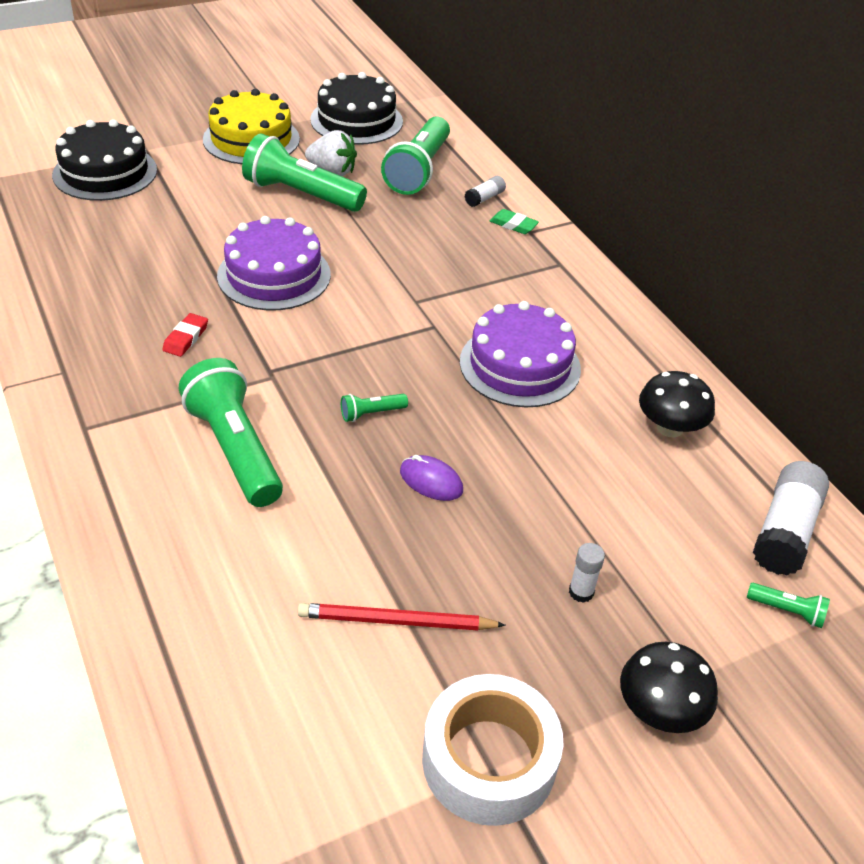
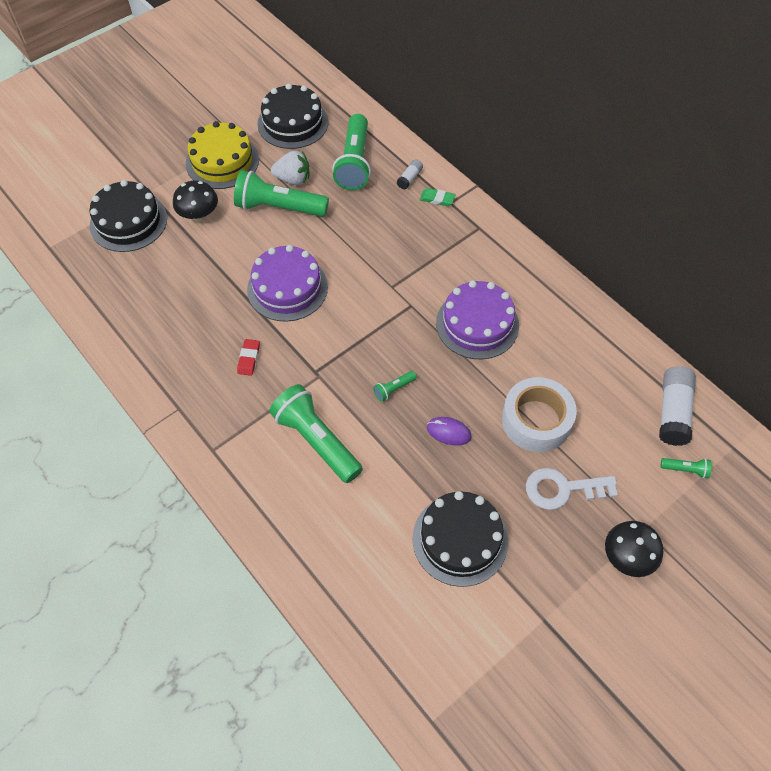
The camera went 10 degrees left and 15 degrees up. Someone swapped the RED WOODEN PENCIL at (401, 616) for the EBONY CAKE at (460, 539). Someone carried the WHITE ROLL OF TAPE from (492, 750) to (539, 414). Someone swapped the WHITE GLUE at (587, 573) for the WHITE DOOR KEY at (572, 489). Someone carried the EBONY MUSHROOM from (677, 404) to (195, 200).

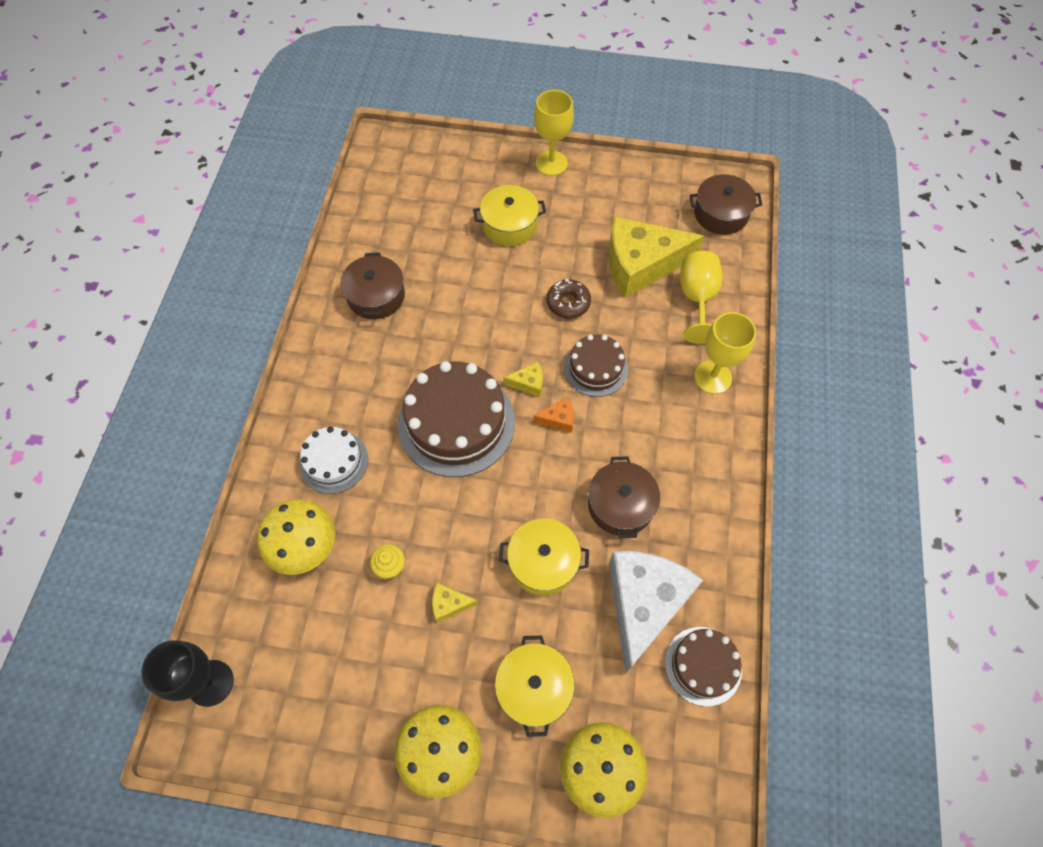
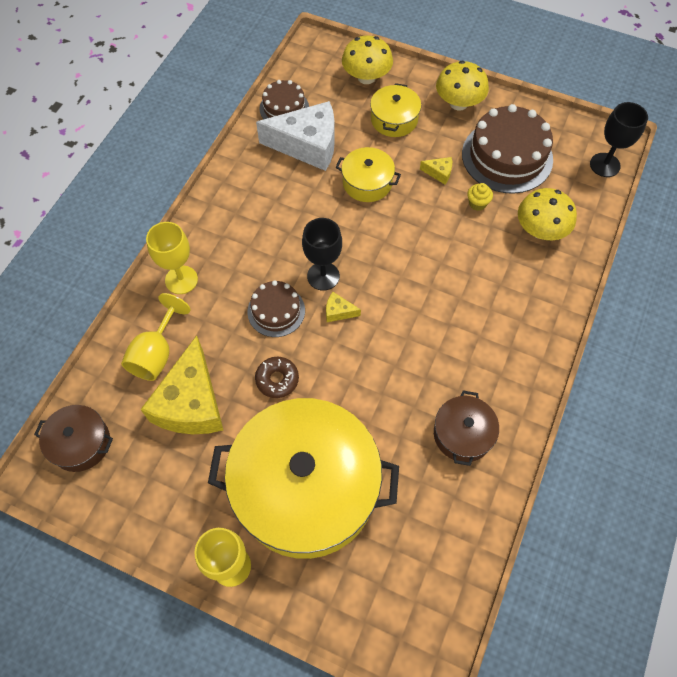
The camera went 165 degrees left and 0 degrees up. Someone took away the WHITE CAKE at (334, 460). Someone carried the BROWN CAKE from (456, 419) to (507, 149). Someone scaled the BRIGHT YELLOW POT at (509, 215) by 2.26. Someone swapped the ORANGE CHEESE WEDGE at (553, 415) for the EBONY GOBLET at (322, 254). Someone took away the BROWN POT at (624, 497). Someone rotated the BRIGHT YELLOW CHEESE WEDGE at (656, 257) by 90 degrees clockwise. Someone rotated the WHITE CHEESE WEDGE at (656, 612) by 120 degrees counterclockwise.

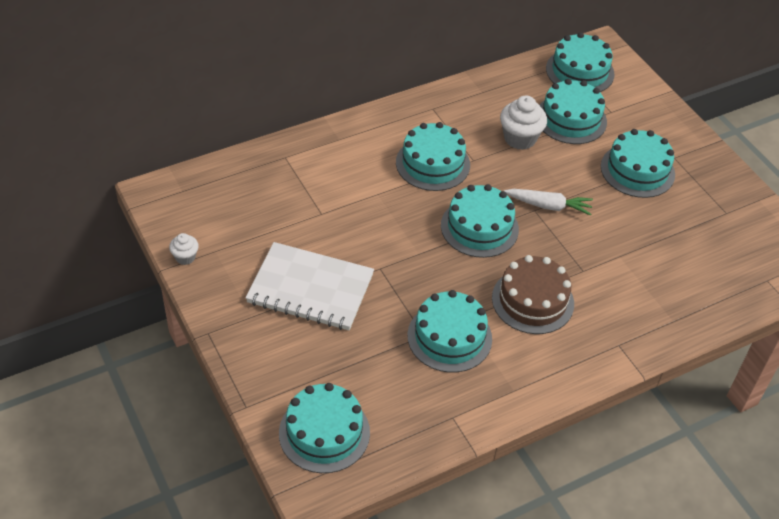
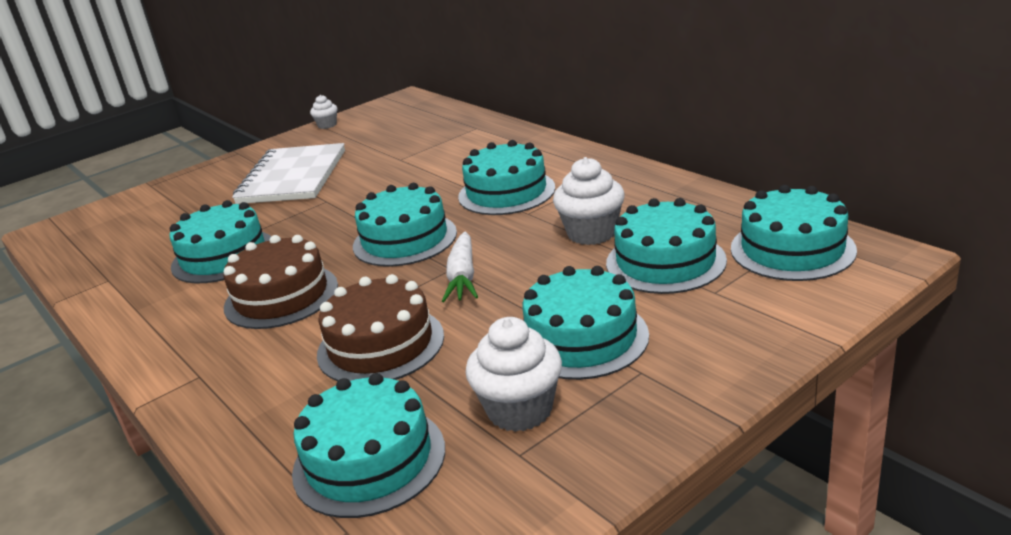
The camera went 85 degrees right and 20 degrees down. Someone carried the TEAL CAKE from (324, 428) to (368, 445). Someone put down the BROWN CAKE at (380, 327). Someone put down the WHITE FAIRY CAKE at (513, 374).

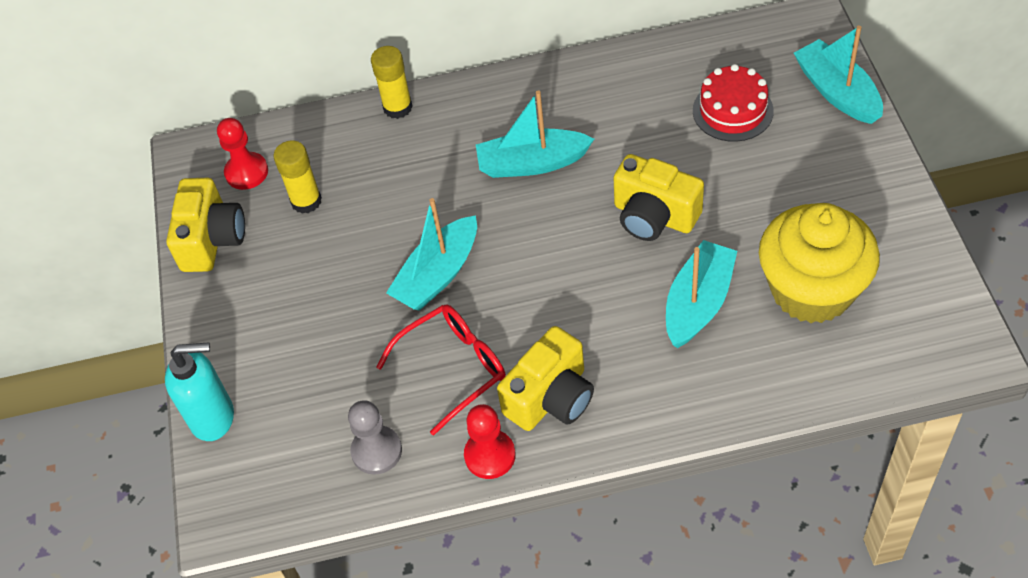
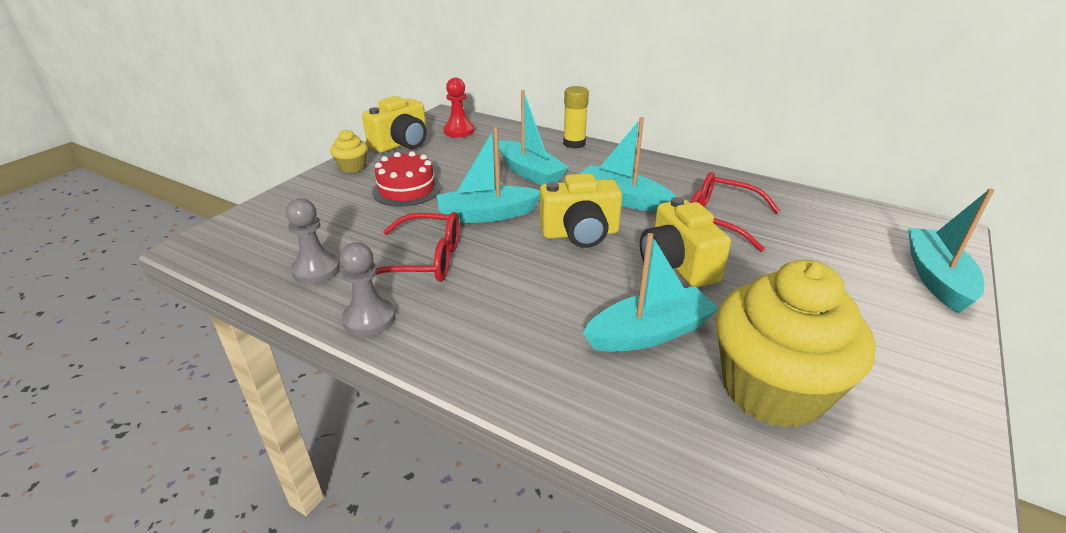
The camera went 35 degrees right and 20 degrees down. Someone took away the TEAL SOAP PUMP at (199, 392). Someone took away the BRIGHT YELLOW GLUE at (297, 177). Someone repainted the RED GAME PAWN at (490, 441), which became the GREY GAME PAWN at (368, 289). Someone carried the BRIGHT YELLOW CAMERA from (545, 378) to (581, 210). Someone carried the RED CAKE from (733, 103) to (406, 179). Someone put down the BRIGHT YELLOW FAIRY CAKE at (349, 151). Someone put down the TEAL TOY BOAT at (533, 137). Someone put down the RED EYEGLASSES at (735, 212).

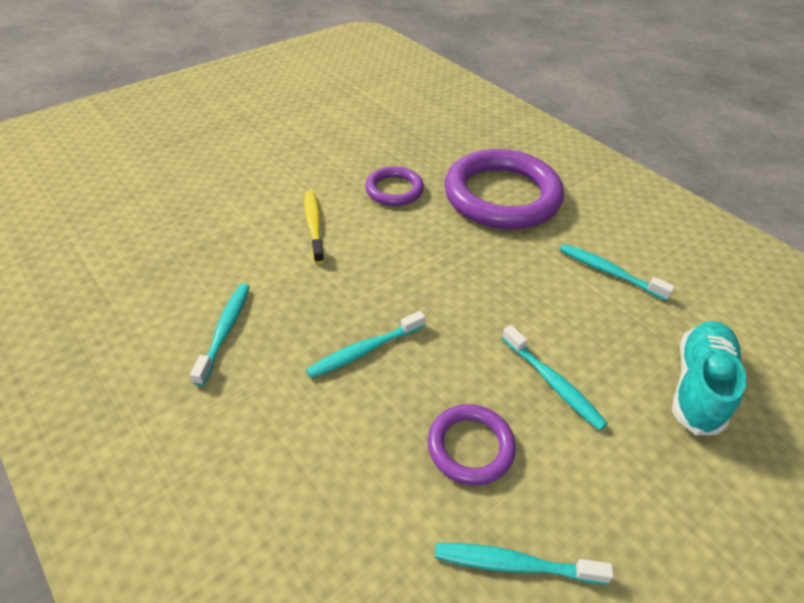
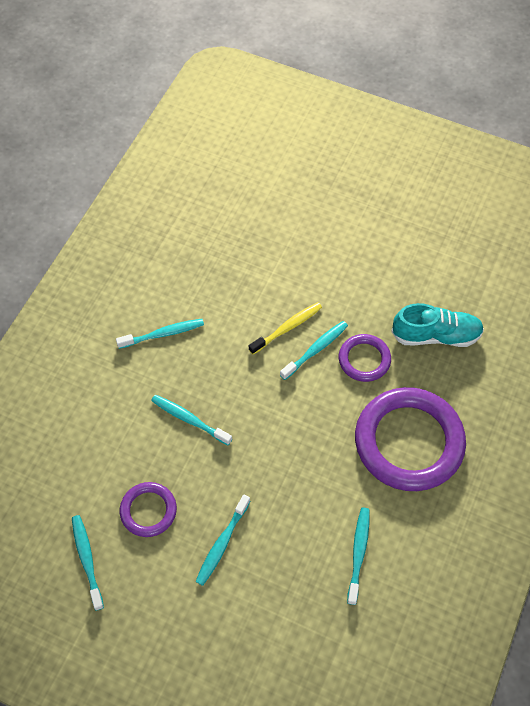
The camera went 65 degrees right and 15 degrees up. Someone carried the TEAL SNEAKER from (709, 378) to (437, 325). Someone put down the TEAL DENTAL BRUSH at (314, 350).

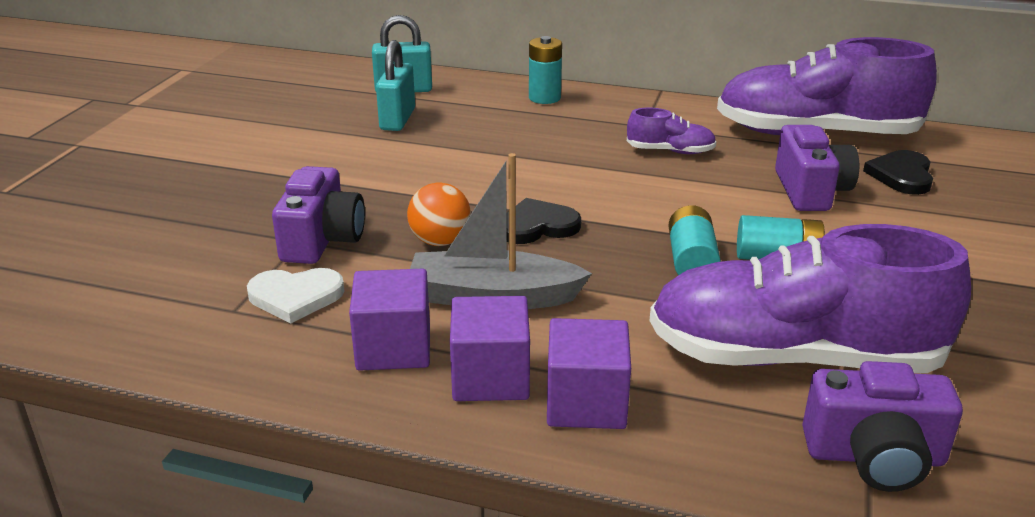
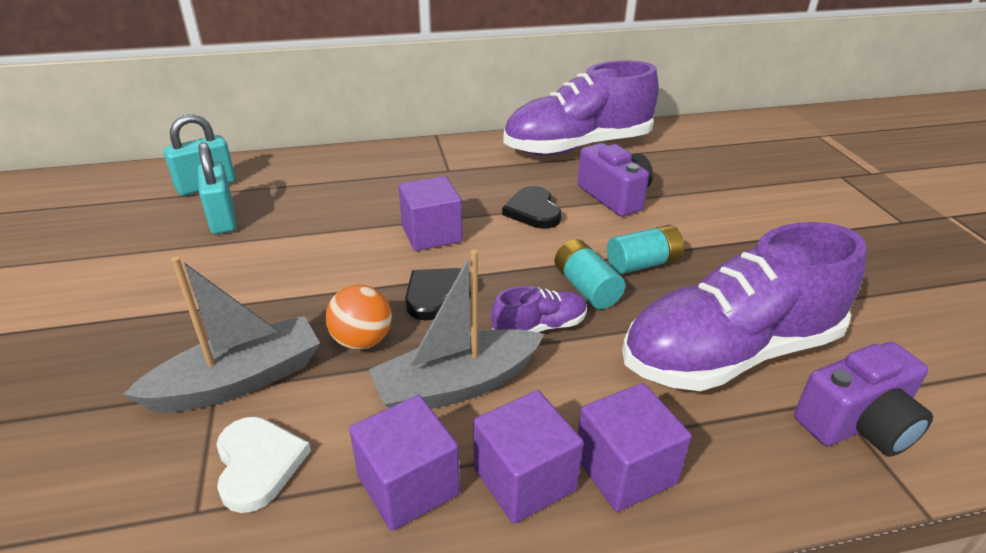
The camera went 30 degrees left and 5 degrees up. Someone rotated the WHITE LOVE HEART at (295, 296) by 75 degrees counterclockwise. Someone swapped the PURPLE CAMERA at (318, 215) for the GREY TOY BOAT at (221, 334). Someone took away the TEAL BATTERY at (545, 70). Someone carried the PURPLE SNEAKER from (671, 131) to (539, 309). Someone carried the EBONY LOVE HEART from (898, 172) to (532, 207). Someone put down the PURPLE BLOCK at (430, 213).

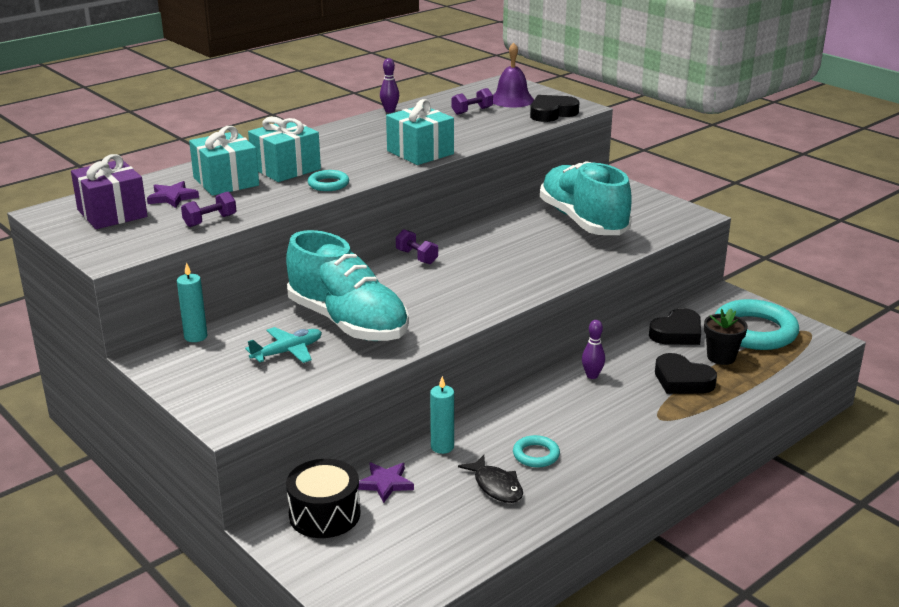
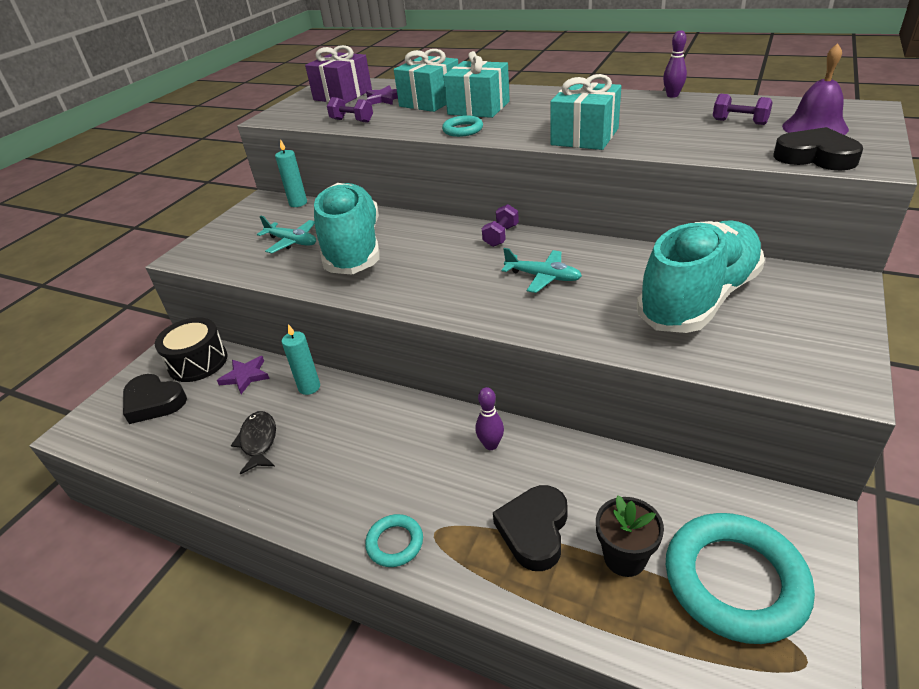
The camera went 70 degrees right and 10 degrees up. Someone rotated the TEAL SNEAKER at (347, 285) by 150 degrees clockwise. Someone rotated the EBONY TOY FISH at (490, 479) by 135 degrees clockwise. Someone carried the TEAL RING from (536, 451) to (394, 540). Someone carried the EBONY LOVE HEART from (675, 326) to (155, 399). Someone put down the TEAL PLANE at (542, 270).

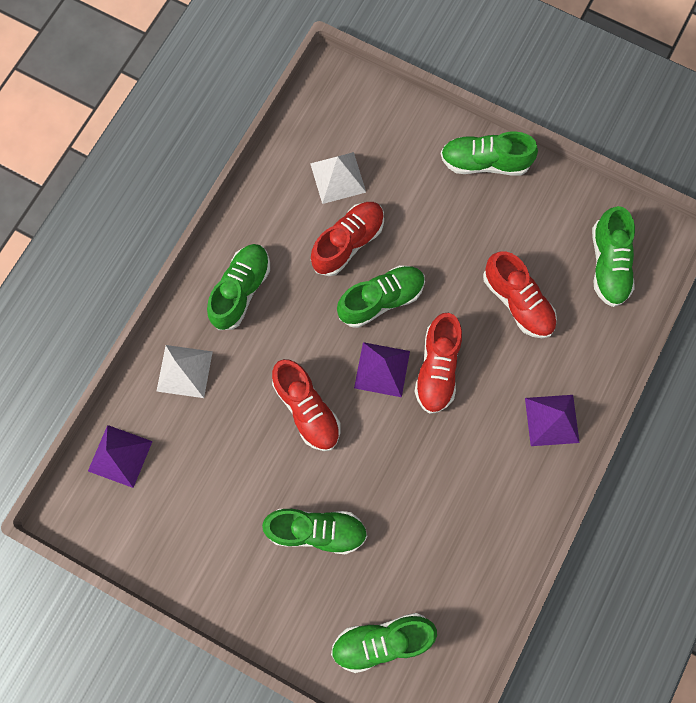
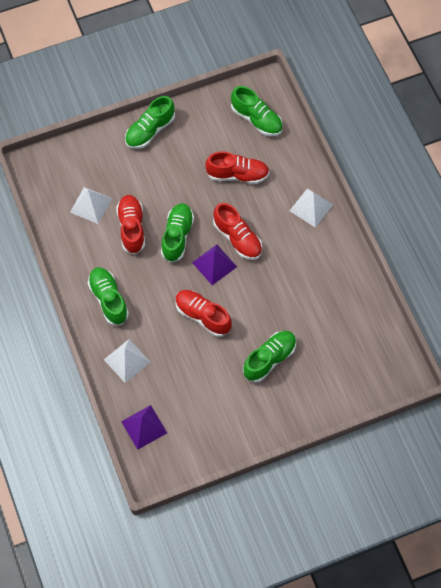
The camera went 50 degrees left and 10 degrees down. Someone rotated the RED SNEAKER at (306, 405) by 150 degrees counterclockwise. Someone took away the EMERALD SNEAKER at (384, 643). Someone repainted the PURPLE PYRAMID at (552, 420), which became the WHITE PYRAMID at (311, 208).

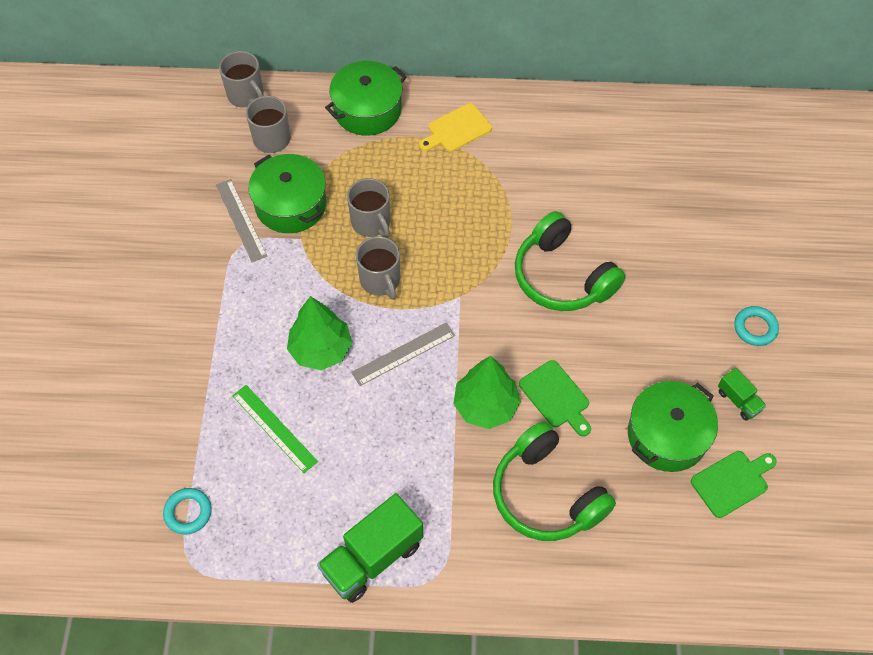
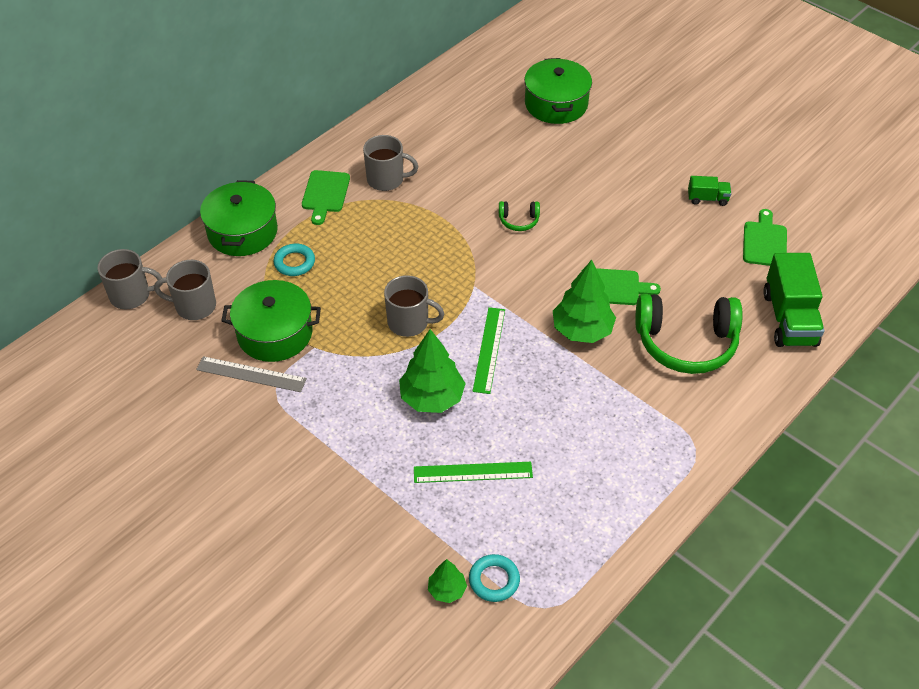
The camera went 50 degrees left and 10 degrees down. Someone carried the EMERALD TOY TRUCK from (370, 548) to (793, 300). Someone carried the GREY MUG from (368, 208) to (390, 163). Someone repainted the GREY STRAIGHTEDGE at (403, 354), which became the EMERALD STRAIGHTEDGE at (489, 350). Someone repainted the BRIGHT YELLOW BREAD BOARD at (455, 127), which became the EMERALD BREAD BOARD at (326, 197). Someone scaled the EMERALD HEADPHONES at (570, 261) by 0.44. Someone carried the EMERALD POT from (673, 426) to (558, 91). Someone carried the TEAL RING from (756, 326) to (294, 260). Someone put down the EMERALD TREE at (447, 581).

